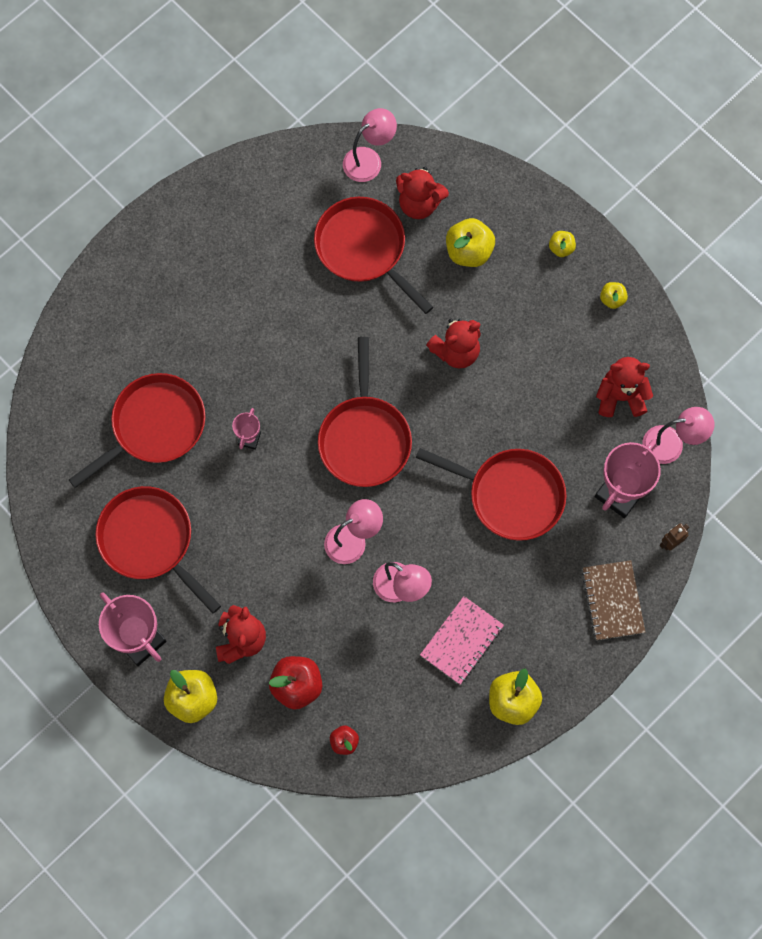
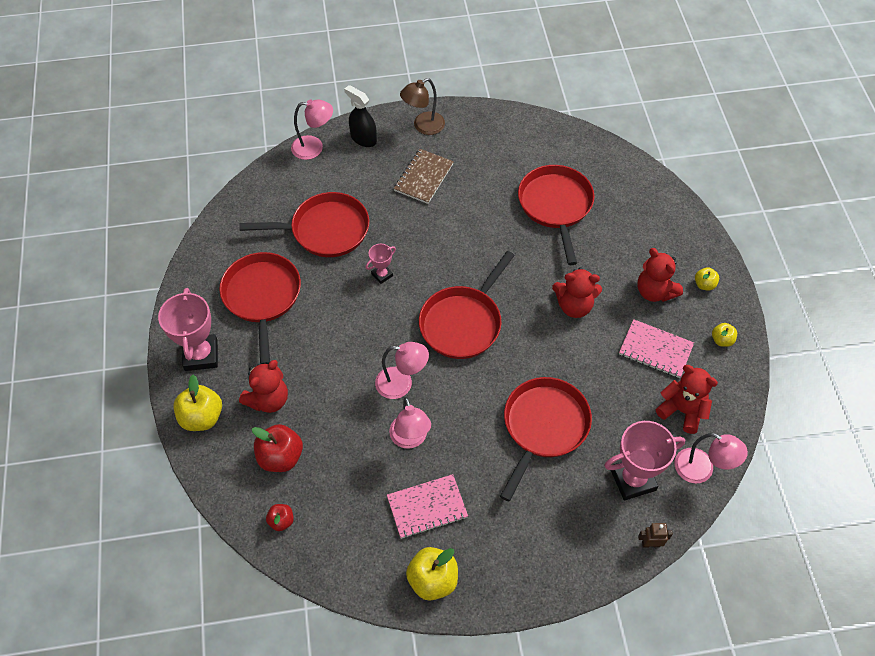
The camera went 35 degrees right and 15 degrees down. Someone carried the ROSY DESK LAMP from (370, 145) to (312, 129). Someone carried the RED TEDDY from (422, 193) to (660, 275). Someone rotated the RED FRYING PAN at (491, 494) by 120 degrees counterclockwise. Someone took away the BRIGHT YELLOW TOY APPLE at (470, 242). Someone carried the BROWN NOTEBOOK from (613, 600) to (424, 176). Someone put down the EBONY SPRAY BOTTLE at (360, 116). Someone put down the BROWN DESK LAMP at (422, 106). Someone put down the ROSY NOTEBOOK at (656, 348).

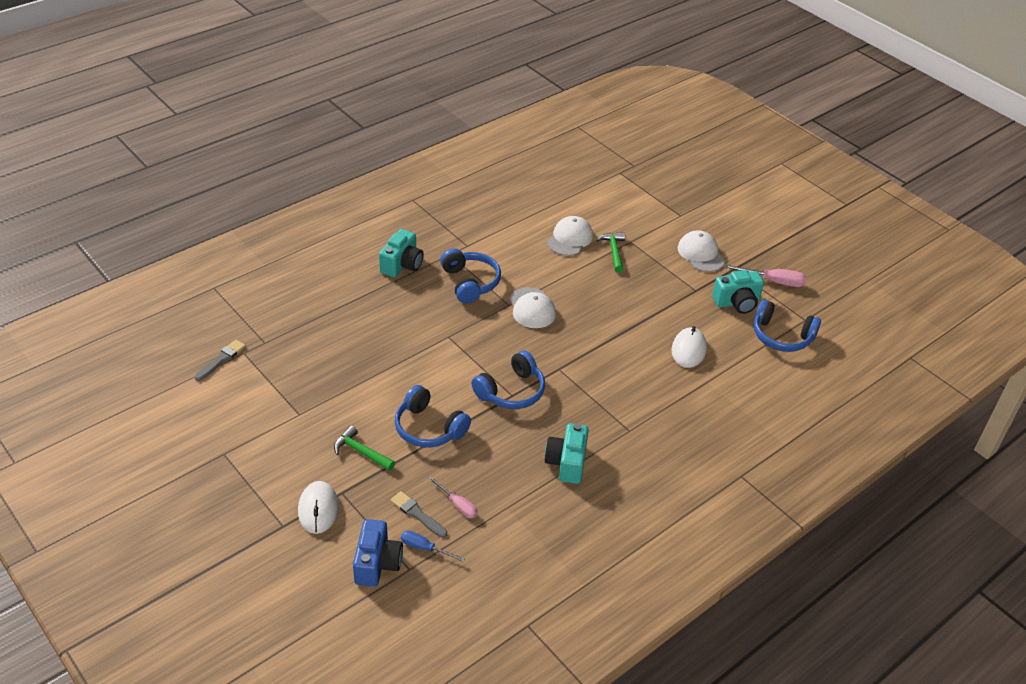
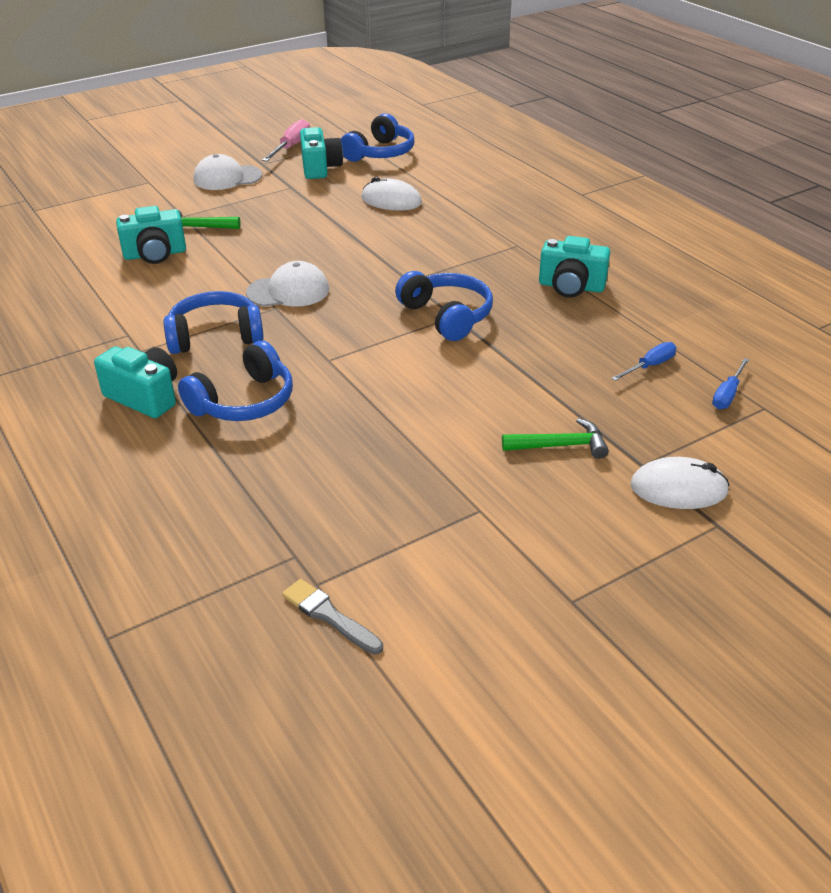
The camera went 80 degrees left and 5 degrees down. Someone rotated the EMERALD HAMMER at (364, 448) by 135 degrees counterclockwise. Someone took away the BLUE CAMERA at (378, 553). Someone took away the GREY PAINTBRUSH at (418, 514). Someone carried the BLUE HEADPHONES from (433, 416) to (235, 381). Someone repainted the ROSY FLAT SCREWDRIVER at (453, 497), which became the BLUE FLAT SCREWDRIVER at (643, 361). Someone swapped the WHITE PEAKED CAP at (570, 236) for the TEAL CAMERA at (151, 235).

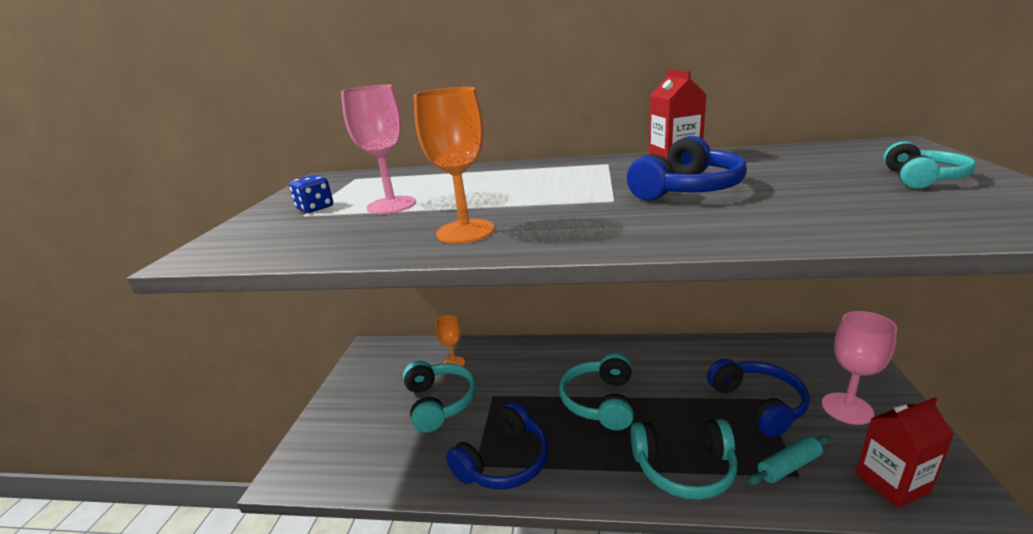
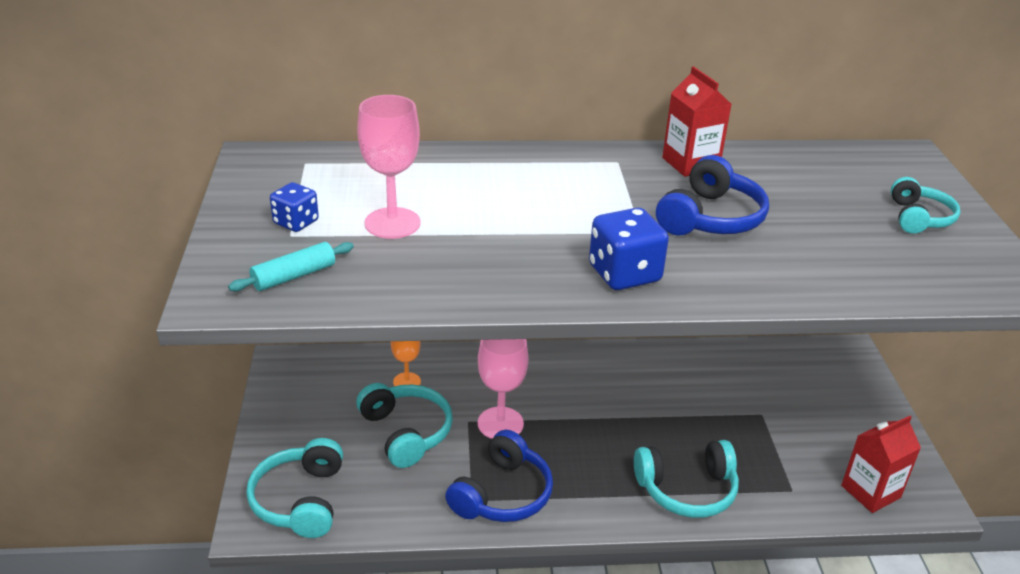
The camera went 15 degrees left and 10 degrees up. Someone took away the ORANGE GOBLET at (454, 165). Someone carried the TEAL HEADPHONES from (596, 391) to (294, 488). Someone took away the BLUE HEADPHONES at (758, 398). Someone carried the TEAL DOUGH ROLLER from (789, 460) to (291, 266). Someone carried the ROSY GOBLET from (859, 368) to (503, 389). Someone put down the BLUE DICE at (629, 249).

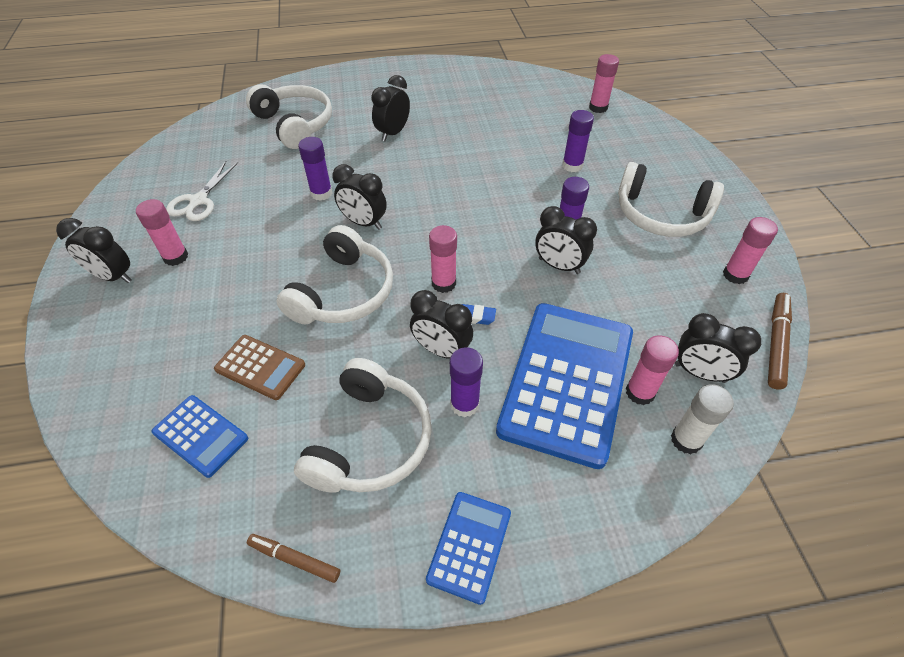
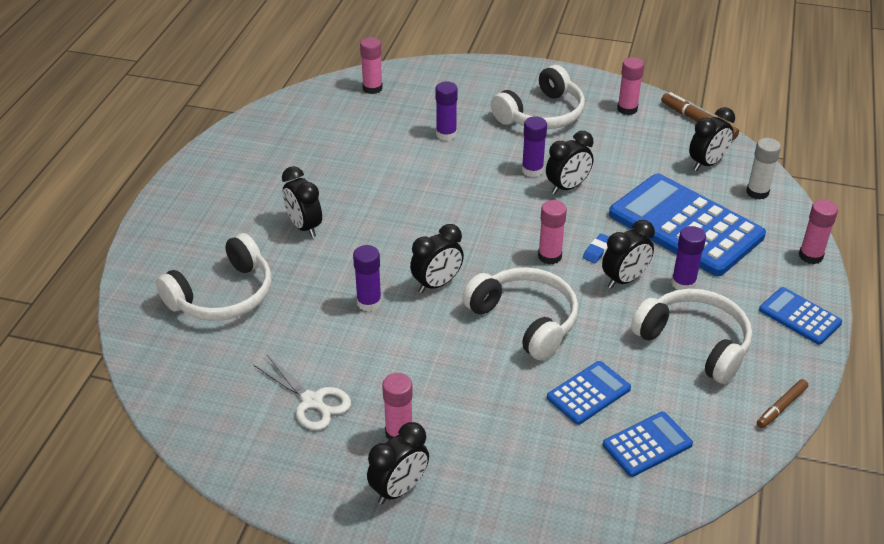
The camera went 65 degrees left and 10 degrees down. Someone repainted the BROWN ADDING MACHINE at (259, 367), which became the BLUE ADDING MACHINE at (589, 393). Someone rotated the WHITE HEADPHONES at (289, 116) by 150 degrees clockwise. Someone carried the ROSY GLUE from (652, 370) to (818, 232).

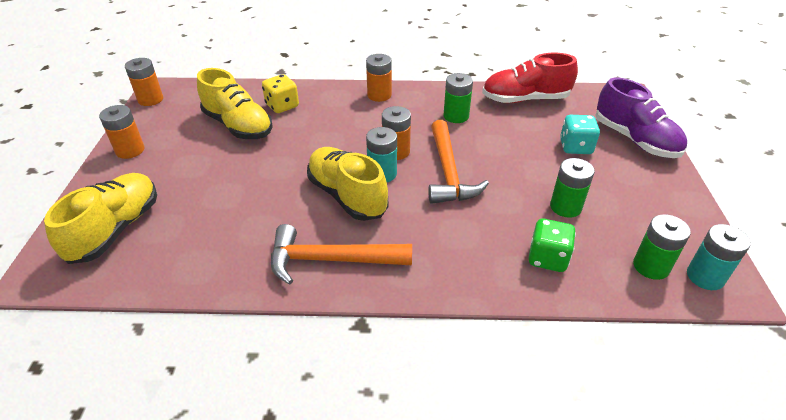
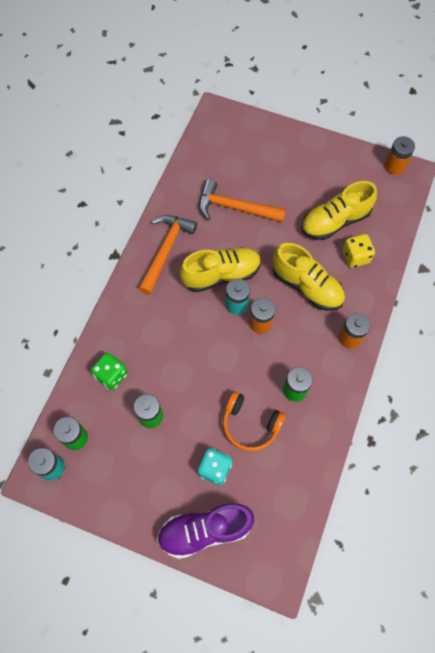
The camera went 110 degrees right and 25 degrees up. Someone carried the BRIGHT YELLOW SNEAKER from (100, 218) to (309, 277). Someone took away the ORANGE BATTERY at (122, 132). Someone carried the ORANGE HAMMER from (458, 162) to (242, 200). Someone took away the RED SNEAKER at (530, 78). Someone put down the ORANGE HEADPHONES at (254, 421).

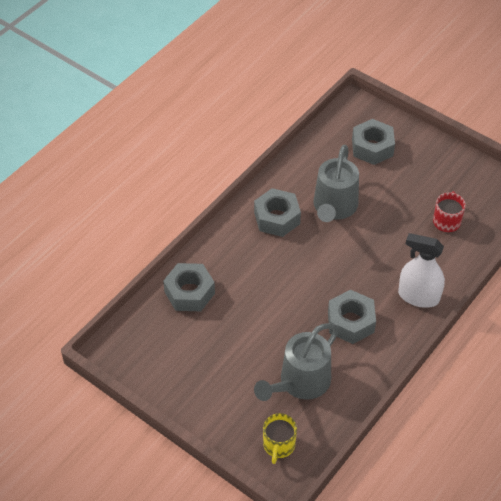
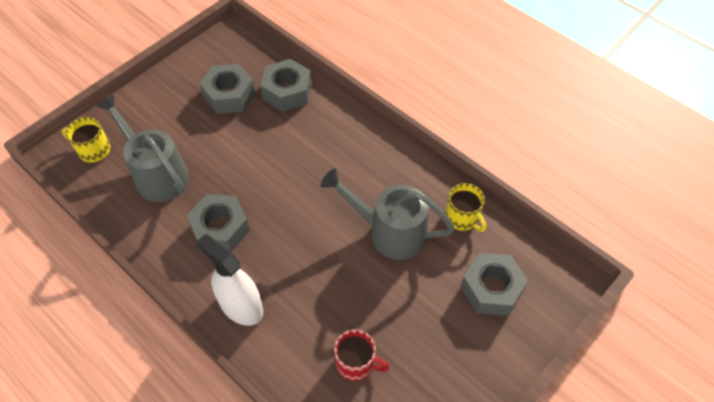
The camera went 95 degrees right and 5 degrees up. Someone carried the GREY NUT from (277, 212) to (227, 89). Someone rotated the WHITE SPRAY BOTTLE at (421, 270) by 75 degrees counterclockwise. Someone put down the BRIGHT YELLOW MUG at (465, 207).

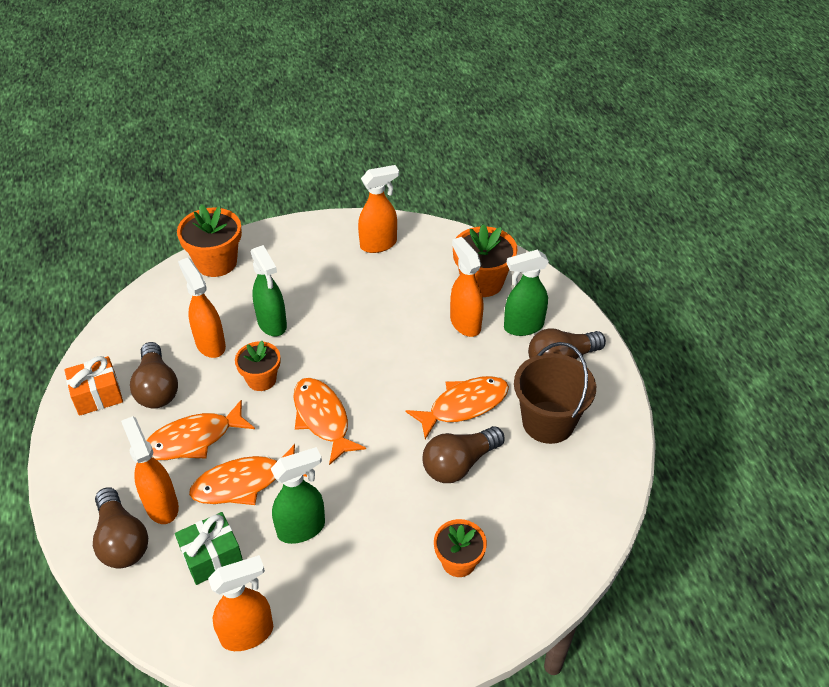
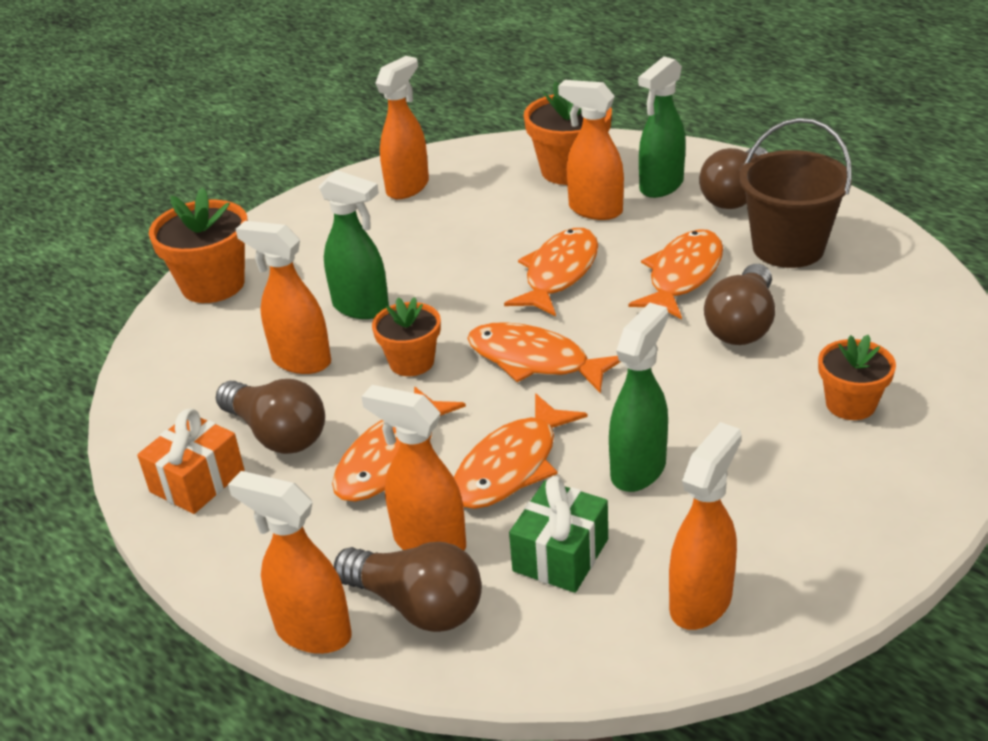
The camera went 30 degrees left and 10 degrees down. Someone put down the ORANGE SPRAY BOTTLE at (290, 562). Someone put down the ORANGE TOY FISH at (551, 272).

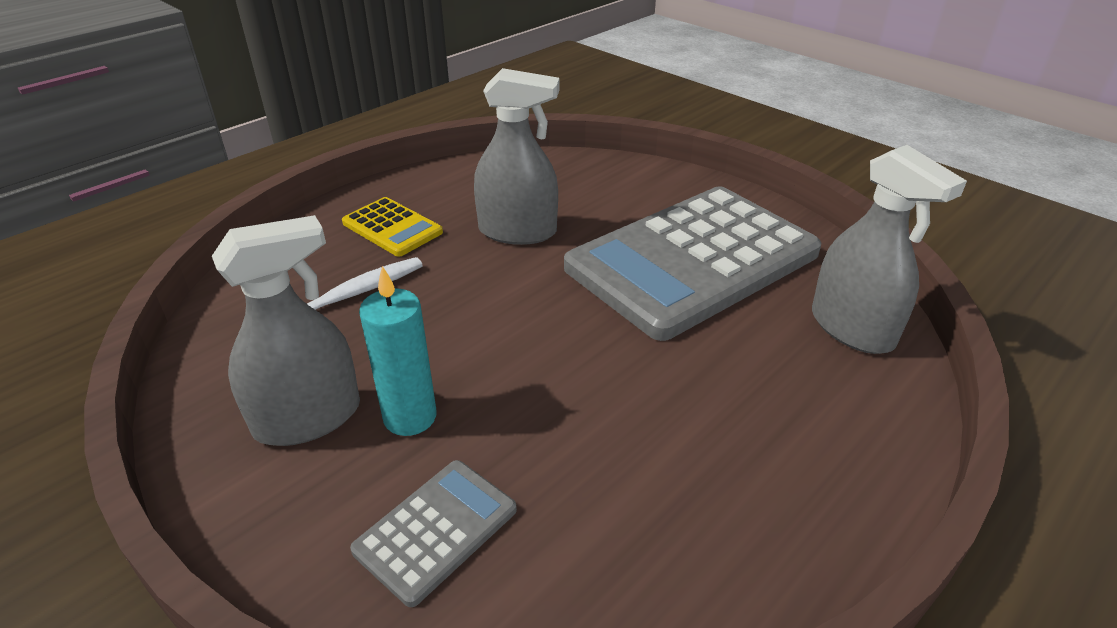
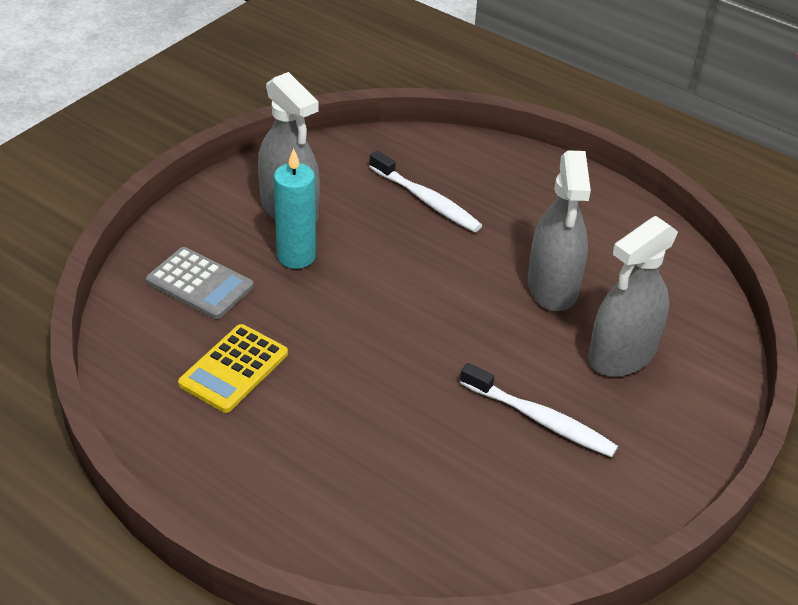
The camera went 80 degrees right and 5 degrees up. Someone carried the BRIGHT YELLOW ADDING MACHINE from (392, 227) to (233, 368). Someone swapped the GREY ADDING MACHINE at (692, 263) for the WHITE DENTAL BRUSH at (539, 410). Someone carried the GREY SPRAY BOTTLE from (889, 249) to (633, 296).

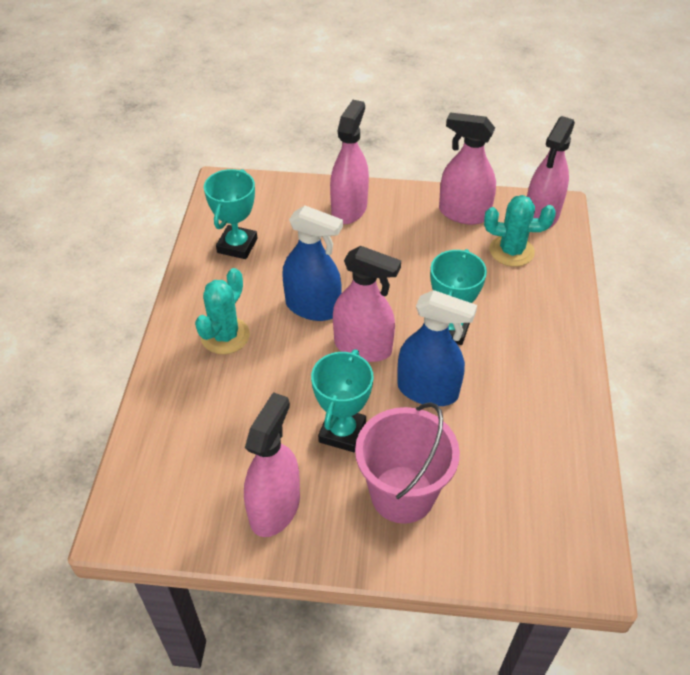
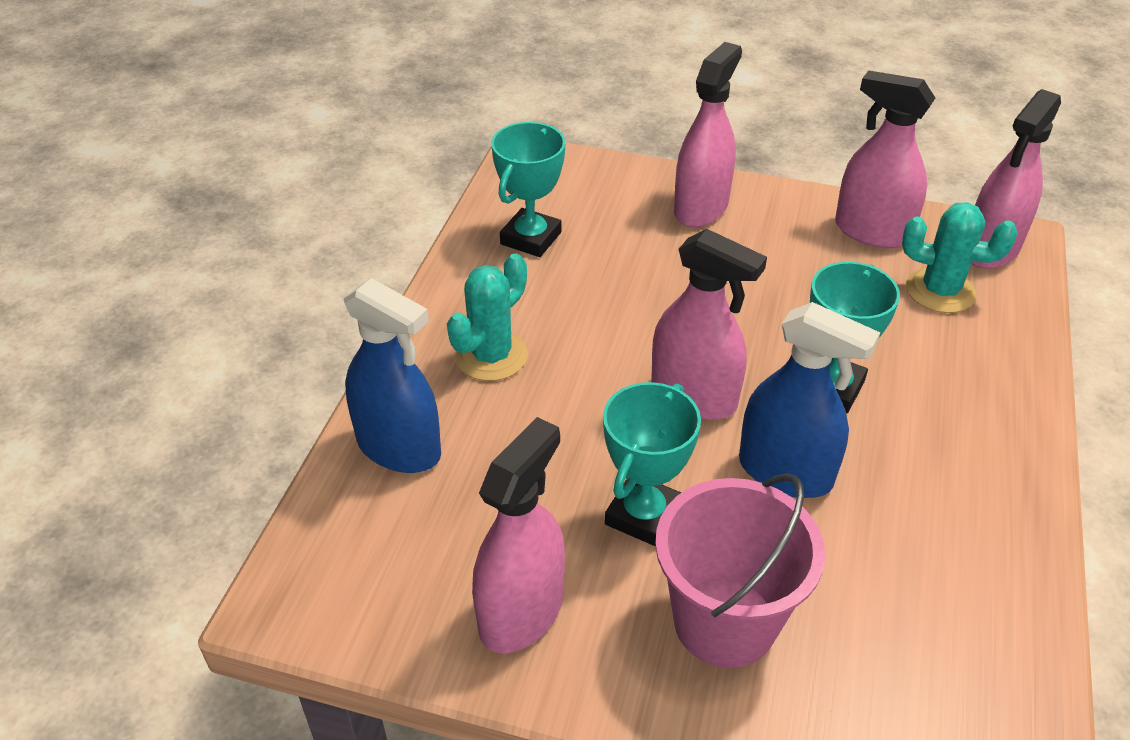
The camera went 10 degrees right and 5 degrees down. Someone carried the BLUE SPRAY BOTTLE from (312, 263) to (392, 375).

